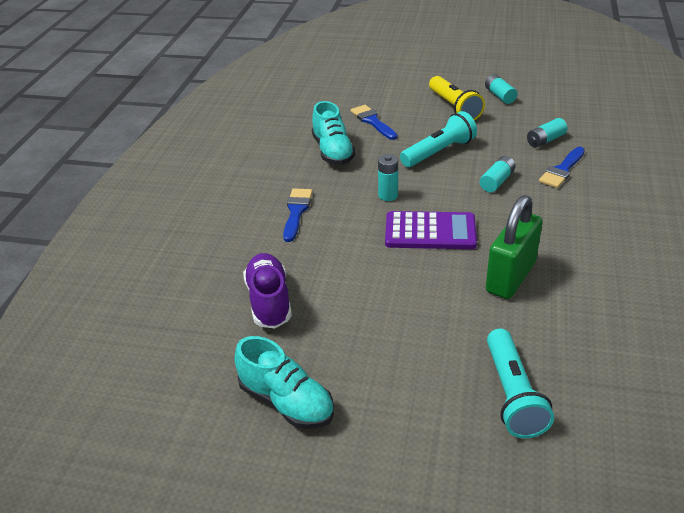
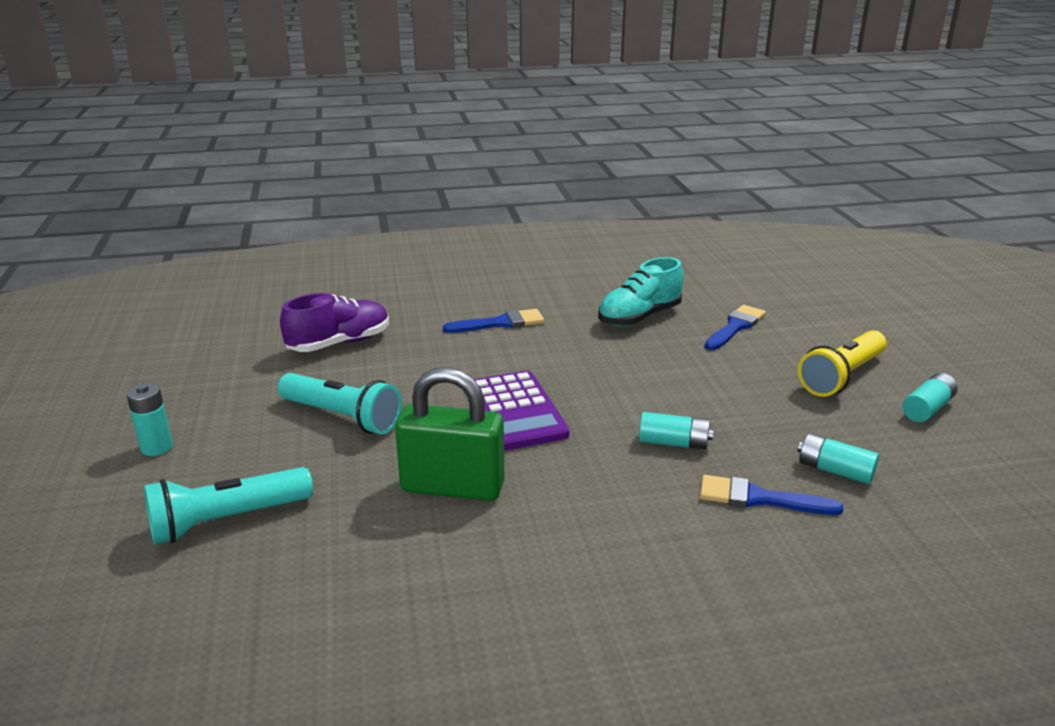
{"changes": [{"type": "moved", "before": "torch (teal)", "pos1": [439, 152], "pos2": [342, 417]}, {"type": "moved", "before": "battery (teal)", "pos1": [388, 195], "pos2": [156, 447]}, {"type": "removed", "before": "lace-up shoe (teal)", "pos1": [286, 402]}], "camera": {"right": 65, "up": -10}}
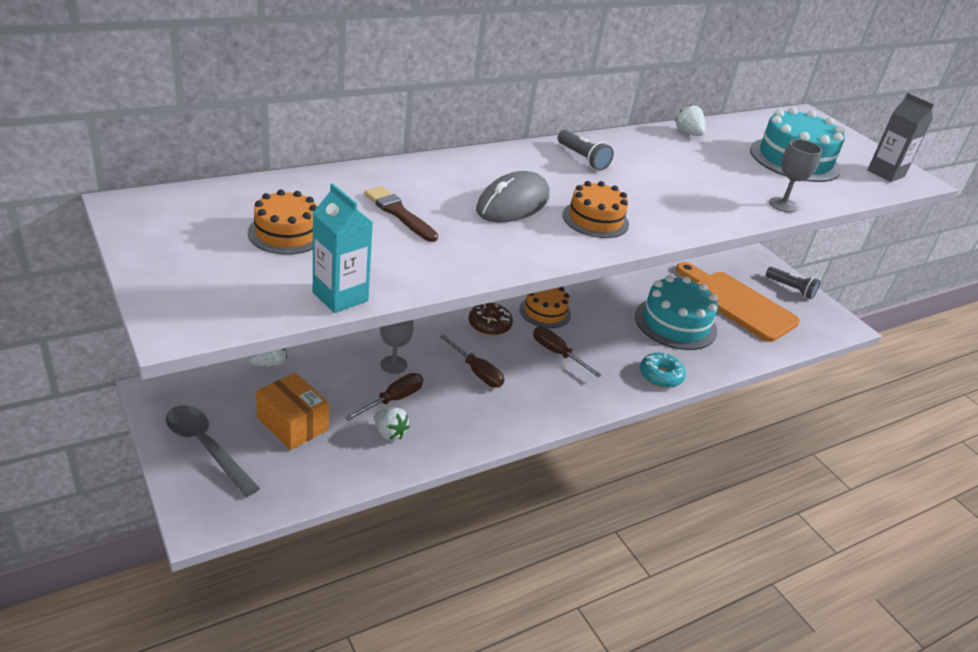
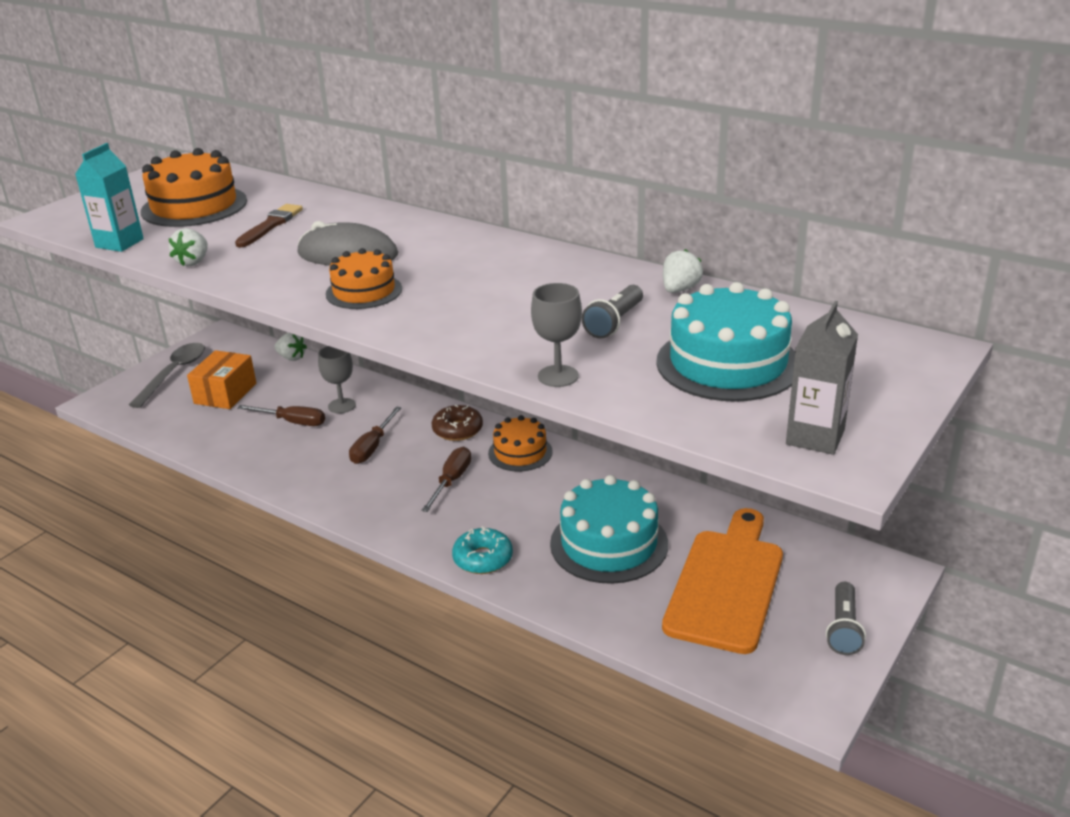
{"changes": [{"type": "moved", "before": "torch (ash-grey)", "pos1": [582, 159], "pos2": [614, 323]}, {"type": "resized", "before": "cake (orange-coloured)", "pos1": [286, 233], "pos2": [194, 206], "scale": 1.62}, {"type": "moved", "before": "toy strawberry (snow-white)", "pos1": [389, 433], "pos2": [193, 262]}], "camera": {"right": 70, "up": -5}}
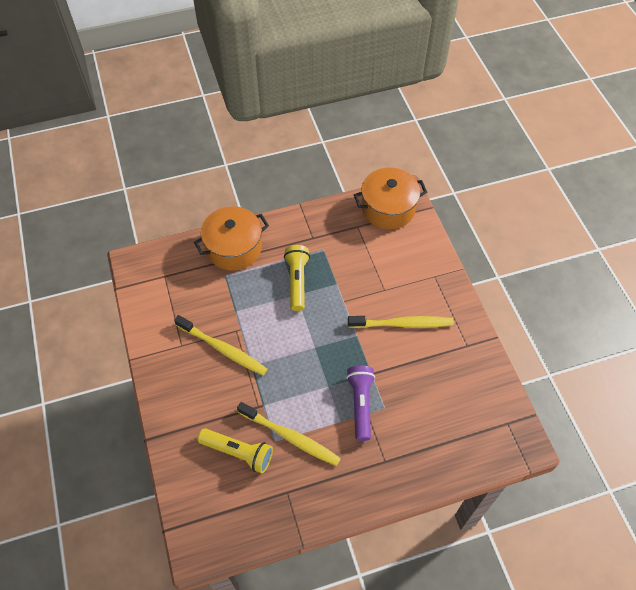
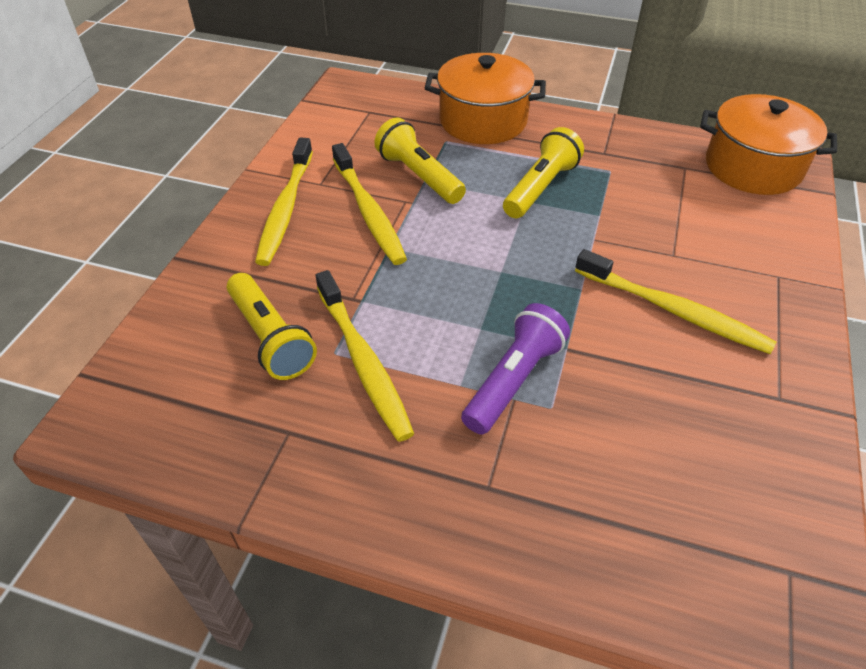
{"changes": [{"type": "added", "after": "torch (bright yellow)", "pos2": [419, 176]}, {"type": "added", "after": "tooth brush (bright yellow)", "pos2": [286, 208]}], "camera": {"right": 35, "up": -10}}
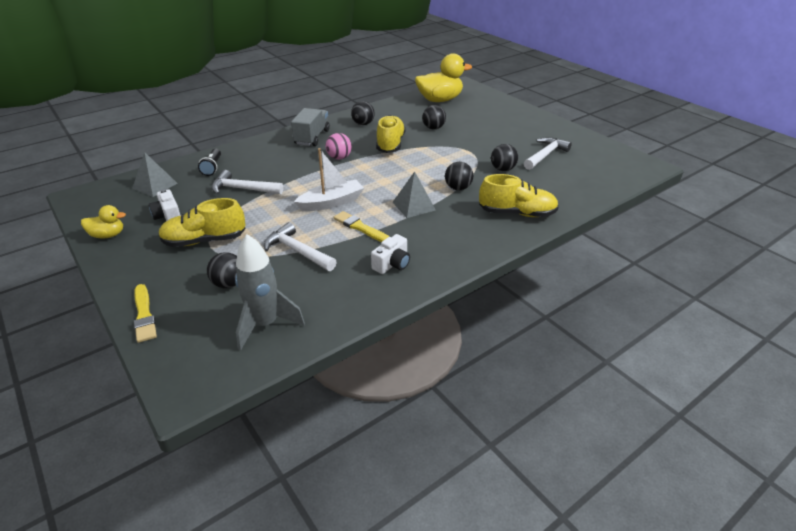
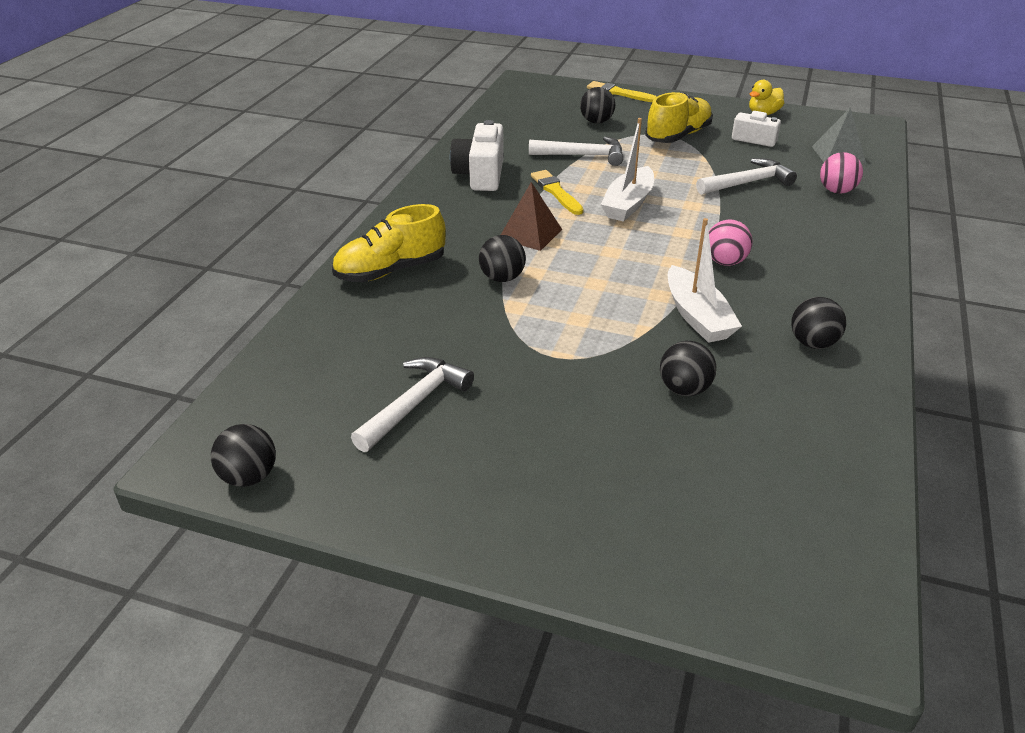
{"changes": [{"type": "removed", "before": "rubber duck (bright yellow)", "pos1": [439, 100]}, {"type": "removed", "before": "lorry (ash-grey)", "pos1": [312, 137]}, {"type": "replaced", "before": "lace-up shoe (bright yellow)", "after": "toy boat (snow-white)", "pos1": [390, 144], "pos2": [697, 316]}, {"type": "turned", "before": "carpenter's hammer (snow-white)", "pos1": [545, 155], "pos2": [414, 404], "turn": -150}, {"type": "moved", "before": "ball (black)", "pos1": [502, 169], "pos2": [249, 477]}, {"type": "replaced", "before": "torch (black)", "after": "ball (pink)", "pos1": [212, 167], "pos2": [836, 191]}, {"type": "recoloured", "before": "pyramid (ash-grey)", "after": "pyramid (russet)", "pos1": [413, 206], "pos2": [530, 234]}, {"type": "turned", "before": "paint brush (bright yellow)", "pos1": [360, 228], "pos2": [556, 192], "turn": -120}, {"type": "removed", "before": "spaceship (ash-grey)", "pos1": [265, 324]}, {"type": "resized", "before": "camera (snow-white)", "pos1": [392, 264], "pos2": [480, 175], "scale": 1.58}], "camera": {"right": 145, "up": 0}}
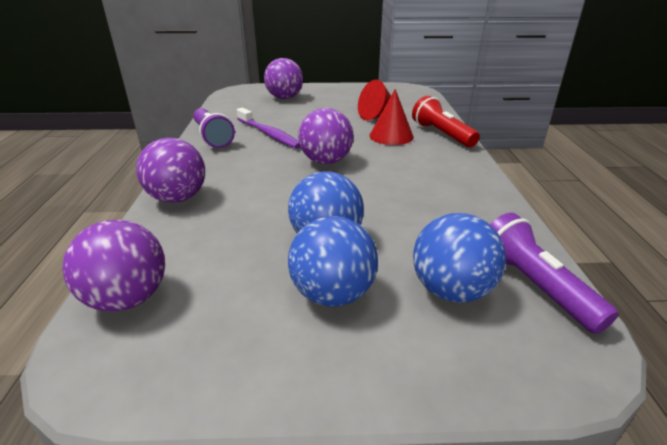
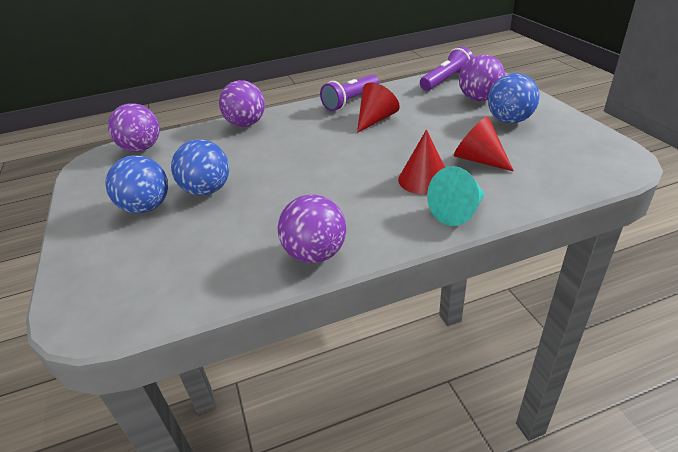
{"changes": [{"type": "replaced", "before": "torch (red)", "after": "cone (teal)", "pos1": [441, 134], "pos2": [458, 211]}, {"type": "replaced", "before": "tooth brush (royal purple)", "after": "cone (red)", "pos1": [269, 134], "pos2": [375, 120]}, {"type": "moved", "before": "ball (royal purple)", "pos1": [326, 161], "pos2": [315, 254]}, {"type": "moved", "before": "ball (blue)", "pos1": [451, 290], "pos2": [509, 120]}, {"type": "moved", "before": "torch (royal purple)", "pos1": [533, 286], "pos2": [446, 80]}], "camera": {"right": 75, "up": 5}}
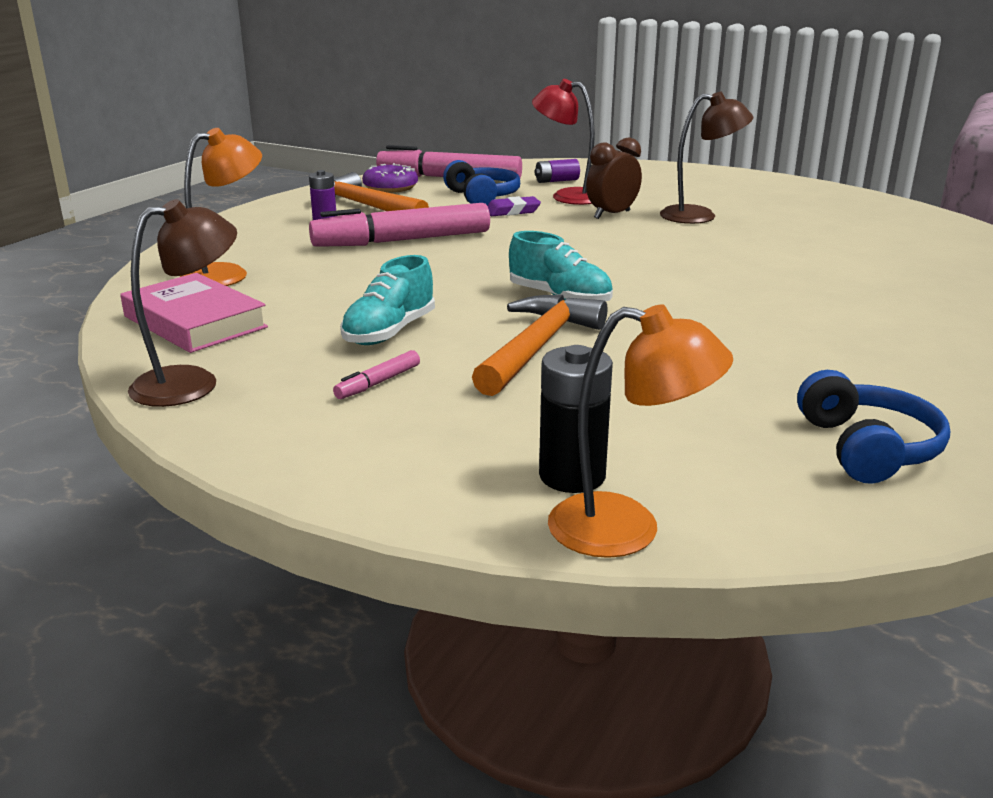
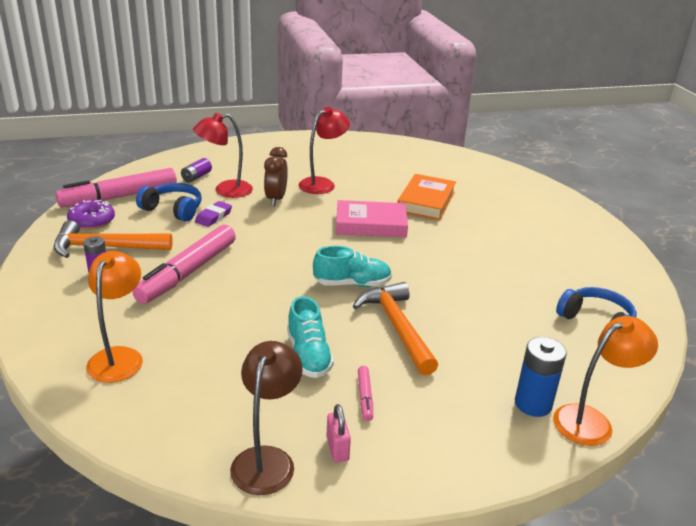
{"changes": [{"type": "recoloured", "before": "lamp (russet)", "after": "lamp (red)", "pos1": [700, 216], "pos2": [322, 184]}, {"type": "moved", "before": "hardback (pink)", "pos1": [195, 322], "pos2": [371, 224]}, {"type": "recoloured", "before": "battery (black)", "after": "battery (blue)", "pos1": [572, 476], "pos2": [533, 404]}, {"type": "added", "after": "hardback (orange-coloured)", "pos2": [426, 201]}, {"type": "added", "after": "padlock (pink)", "pos2": [337, 448]}], "camera": {"right": -45, "up": 5}}
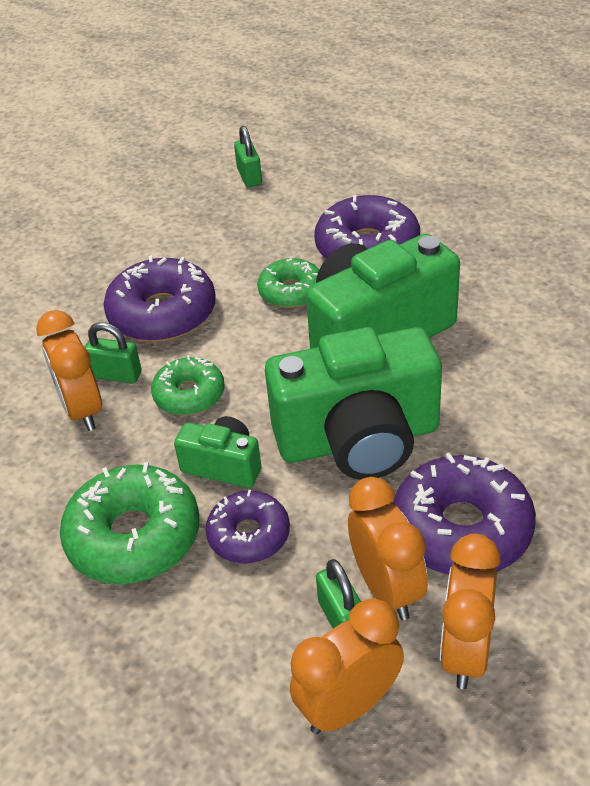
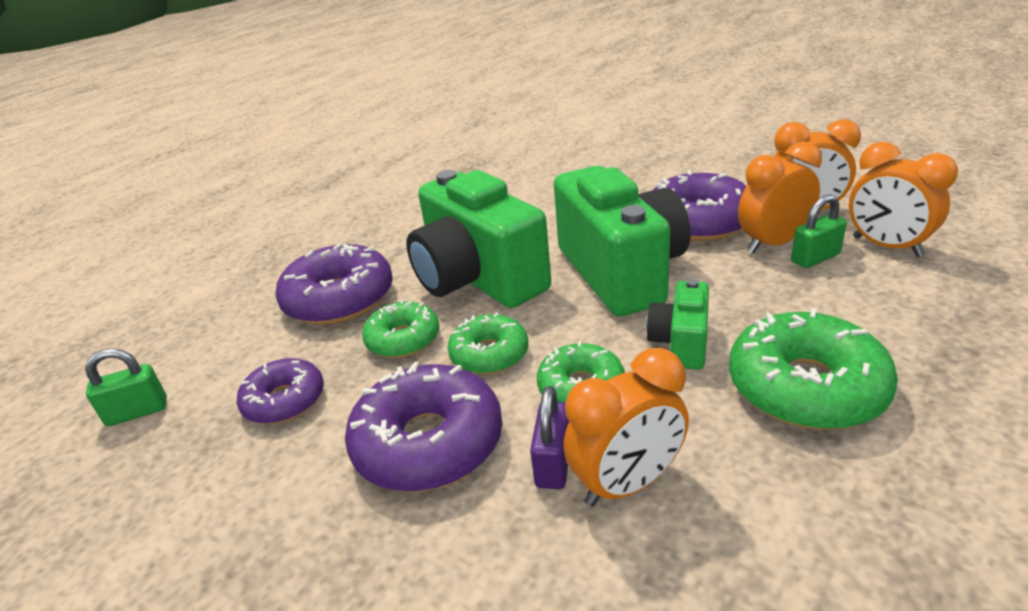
{"changes": [{"type": "recoloured", "before": "padlock (emerald)", "after": "padlock (royal purple)", "pos1": [116, 375], "pos2": [553, 463]}, {"type": "moved", "before": "doughnut (royal purple)", "pos1": [249, 535], "pos2": [284, 400]}, {"type": "added", "after": "doughnut (emerald)", "pos2": [489, 354]}], "camera": {"right": -95, "up": -10}}
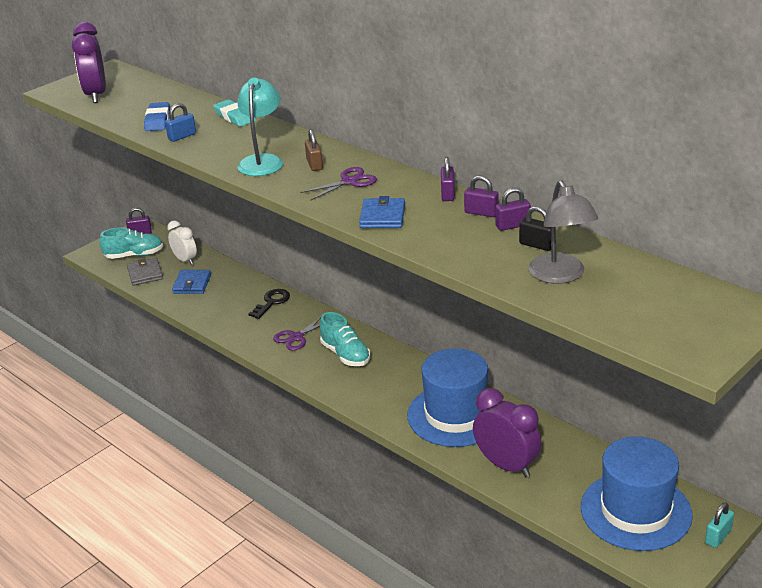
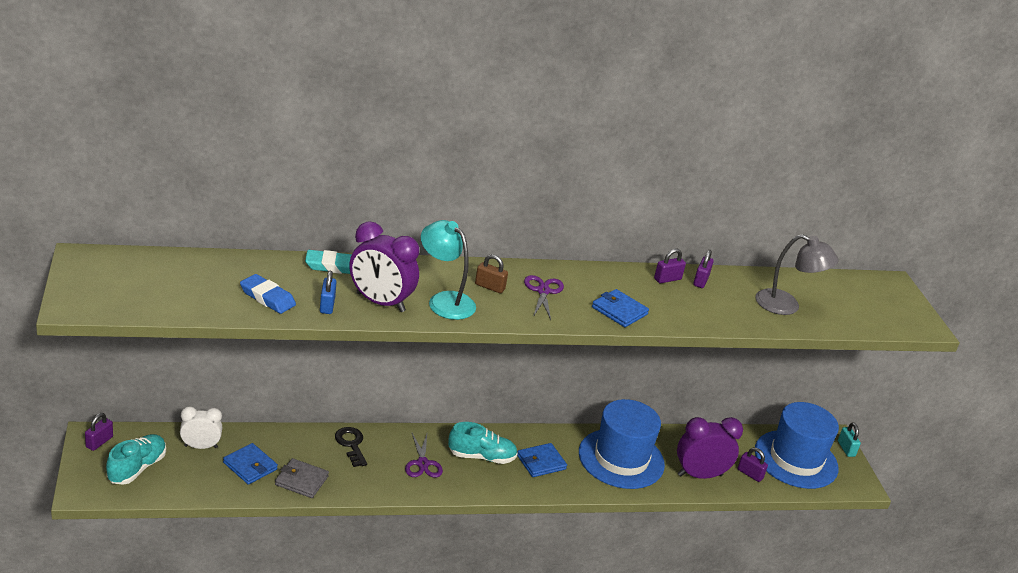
{"changes": [{"type": "moved", "before": "alarm clock (royal purple)", "pos1": [96, 95], "pos2": [380, 302]}, {"type": "moved", "before": "padlock (royal purple)", "pos1": [447, 194], "pos2": [750, 474]}, {"type": "removed", "before": "padlock (black)", "pos1": [537, 245]}, {"type": "moved", "before": "card wallet (ash-grey)", "pos1": [145, 274], "pos2": [301, 480]}, {"type": "added", "after": "card wallet (blue)", "pos2": [541, 462]}], "camera": {"right": -60, "up": 0}}
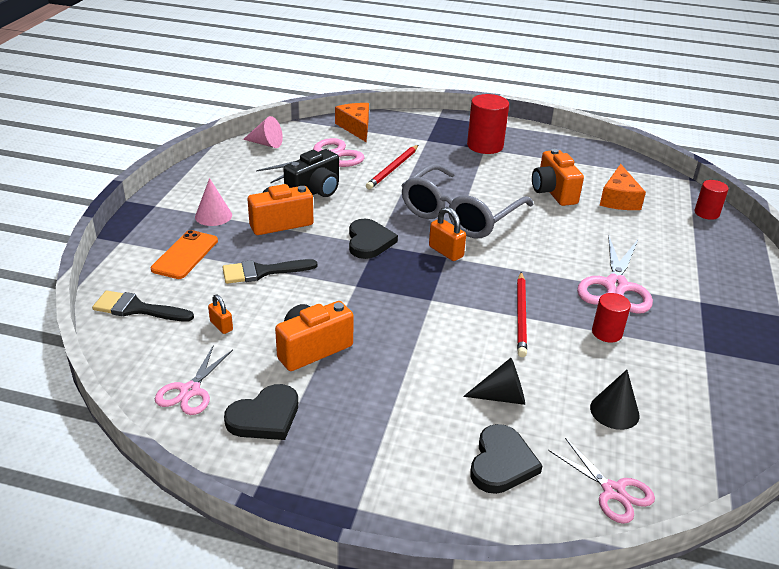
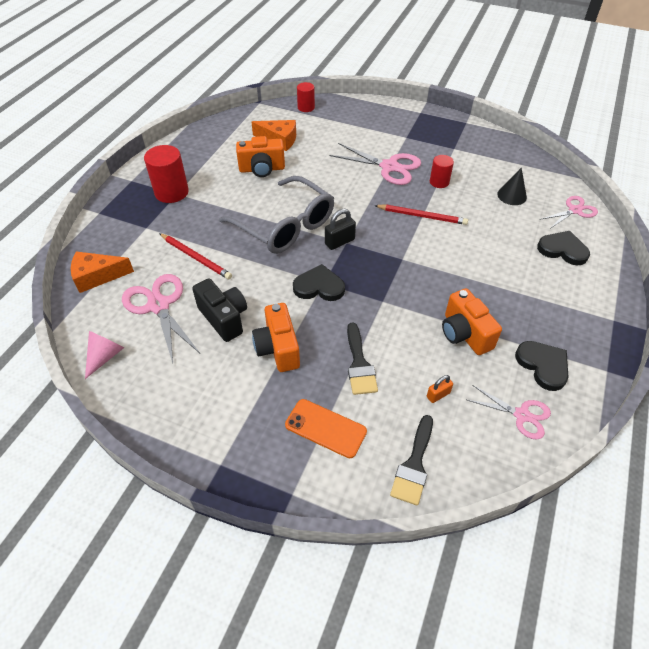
{"changes": [{"type": "removed", "before": "cone (pink)", "pos1": [213, 216]}, {"type": "recoloured", "before": "padlock (orange-coloured)", "after": "padlock (black)", "pos1": [446, 252], "pos2": [339, 242]}, {"type": "removed", "before": "cone (black)", "pos1": [502, 396]}], "camera": {"right": -80, "up": 15}}
